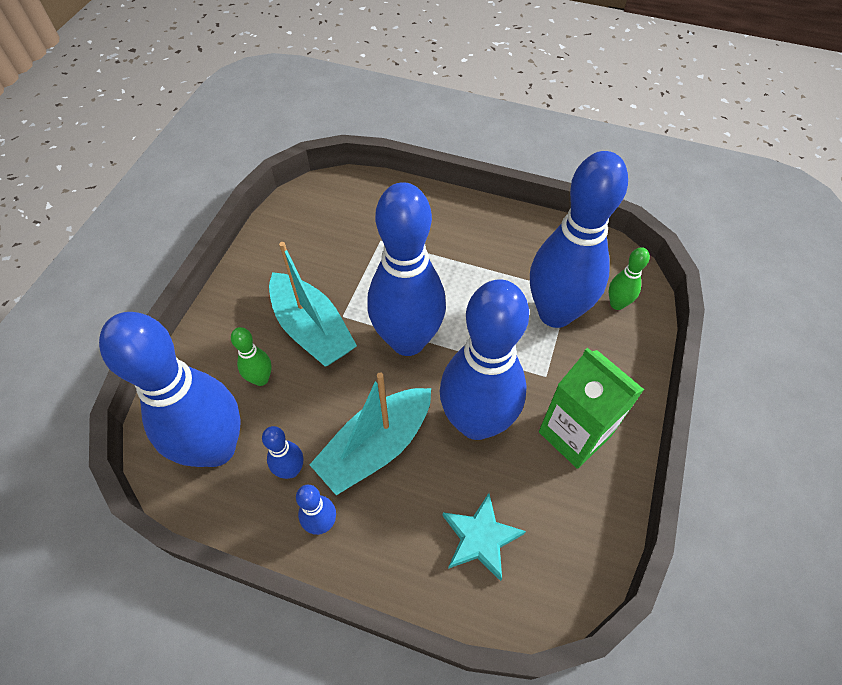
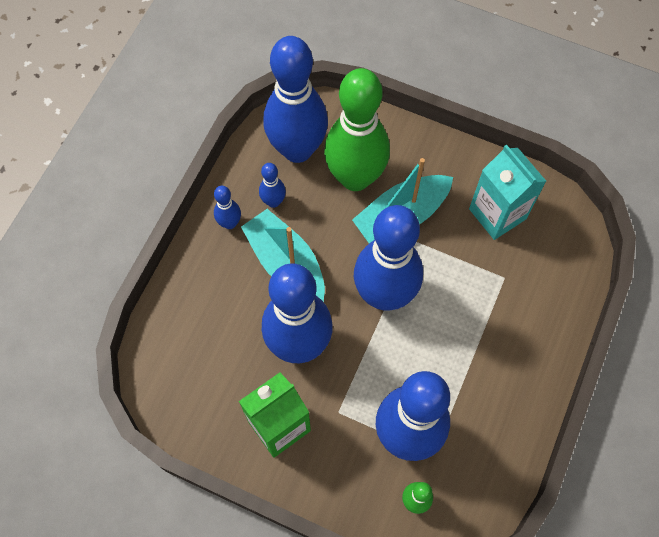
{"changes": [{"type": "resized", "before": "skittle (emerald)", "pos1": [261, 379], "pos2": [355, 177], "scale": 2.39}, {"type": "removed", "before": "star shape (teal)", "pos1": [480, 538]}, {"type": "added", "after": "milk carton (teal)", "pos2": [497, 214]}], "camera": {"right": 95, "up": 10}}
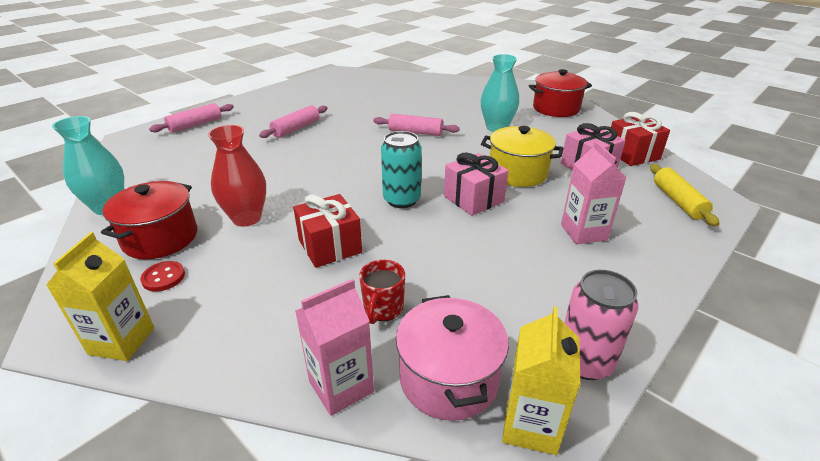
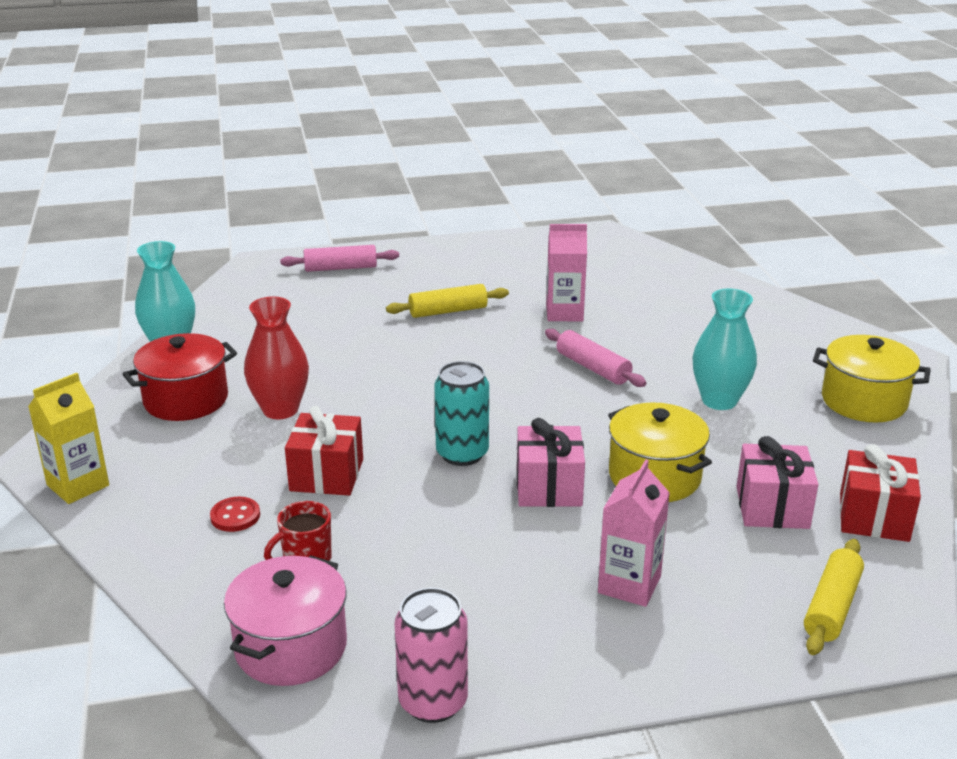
{"changes": [{"type": "recoloured", "before": "stockpot (red)", "after": "stockpot (bright yellow)", "pos1": [556, 108], "pos2": [864, 401]}, {"type": "recoloured", "before": "rolling pin (pink)", "after": "rolling pin (bright yellow)", "pos1": [296, 128], "pos2": [448, 311]}, {"type": "moved", "before": "shirt button (red)", "pos1": [163, 277], "pos2": [235, 516]}, {"type": "moved", "before": "milk carton (pink)", "pos1": [341, 386], "pos2": [564, 313]}, {"type": "removed", "before": "milk carton (bright yellow)", "pos1": [530, 425]}], "camera": {"right": 35, "up": -5}}
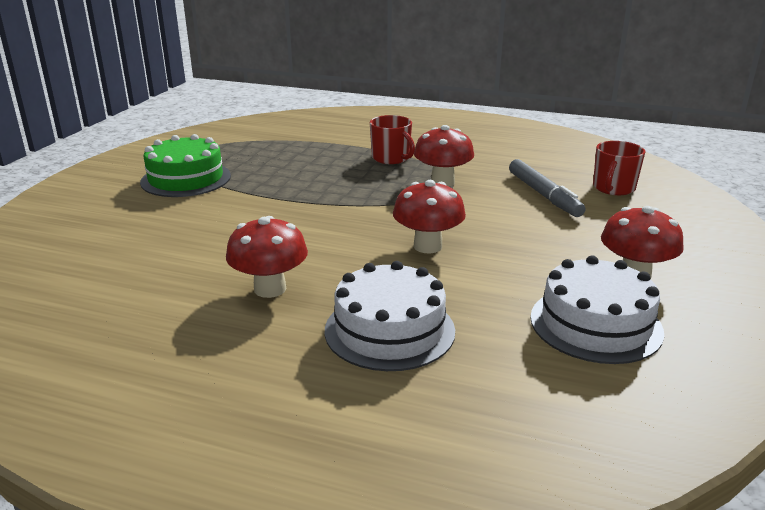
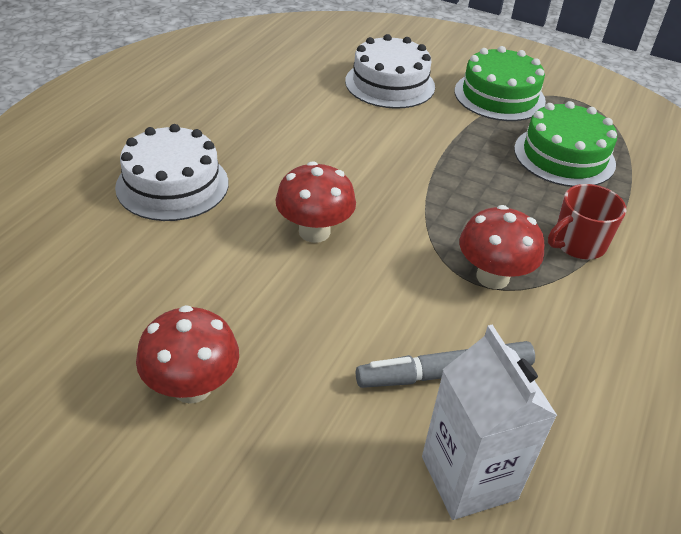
{"changes": [{"type": "replaced", "before": "coffee mug (red)", "after": "milk carton (snow-white)", "pos1": [613, 188], "pos2": [469, 477]}, {"type": "removed", "before": "toadstool (red)", "pos1": [270, 289]}, {"type": "moved", "before": "cake (snow-white)", "pos1": [595, 324], "pos2": [390, 84]}, {"type": "added", "after": "cake (emerald)", "pos2": [564, 156]}], "camera": {"right": 95, "up": 15}}
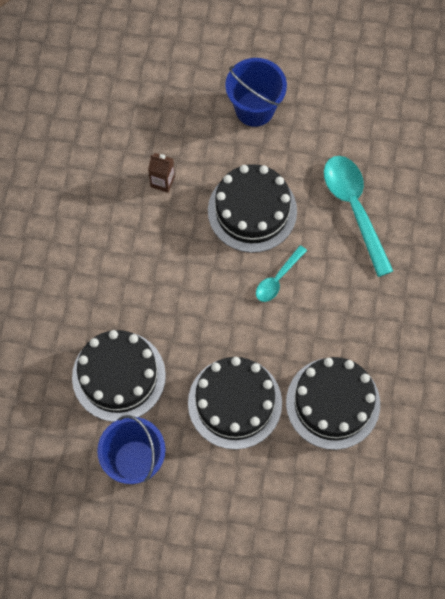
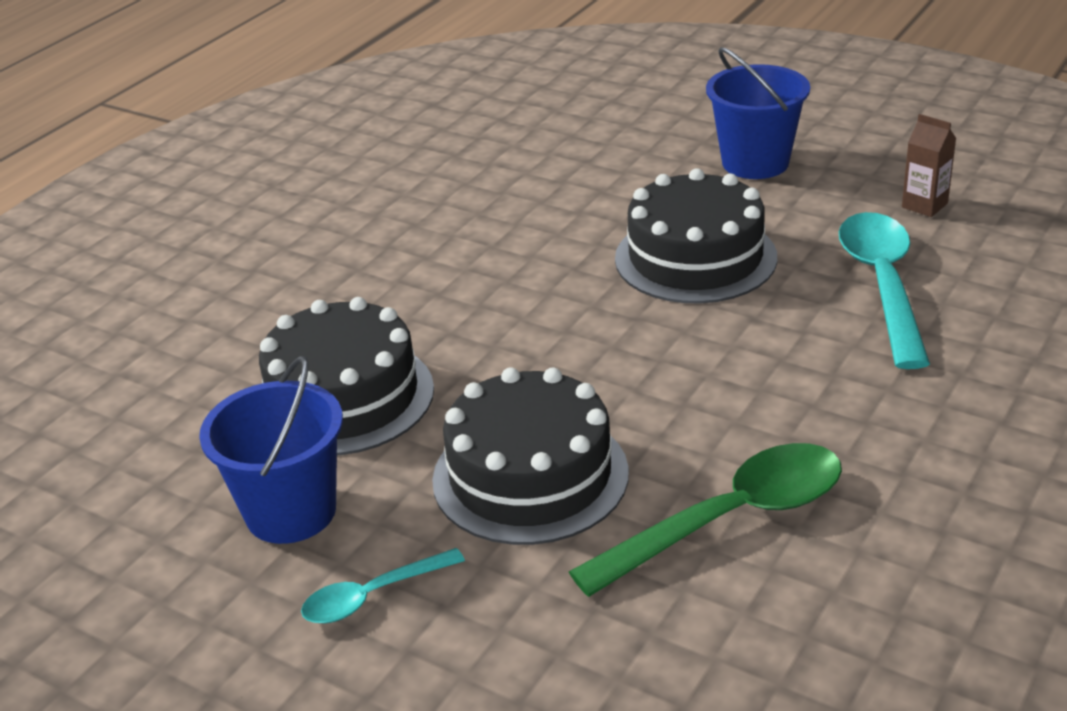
{"changes": [{"type": "moved", "before": "milk carton (russet)", "pos1": [162, 181], "pos2": [924, 205]}, {"type": "moved", "before": "spoon (teal)", "pos1": [278, 279], "pos2": [373, 596]}, {"type": "replaced", "before": "cake (black)", "after": "spoon (emerald)", "pos1": [333, 403], "pos2": [728, 520]}], "camera": {"right": 25, "up": -35}}
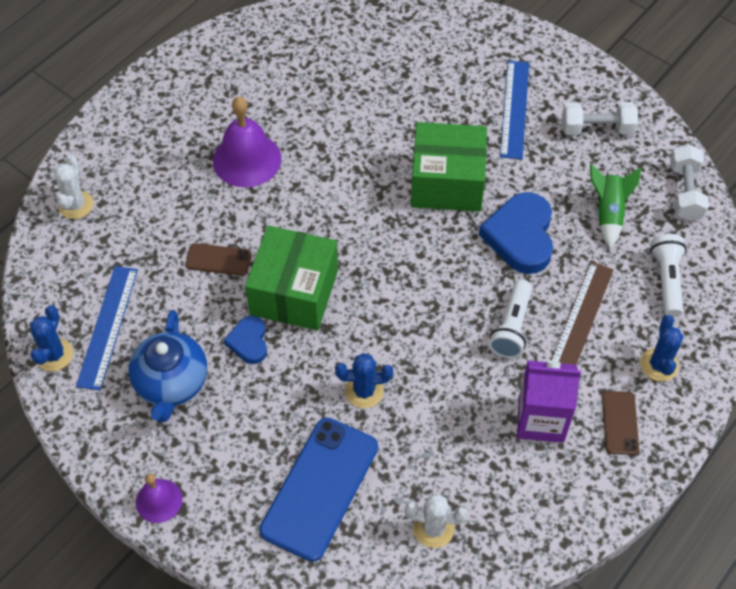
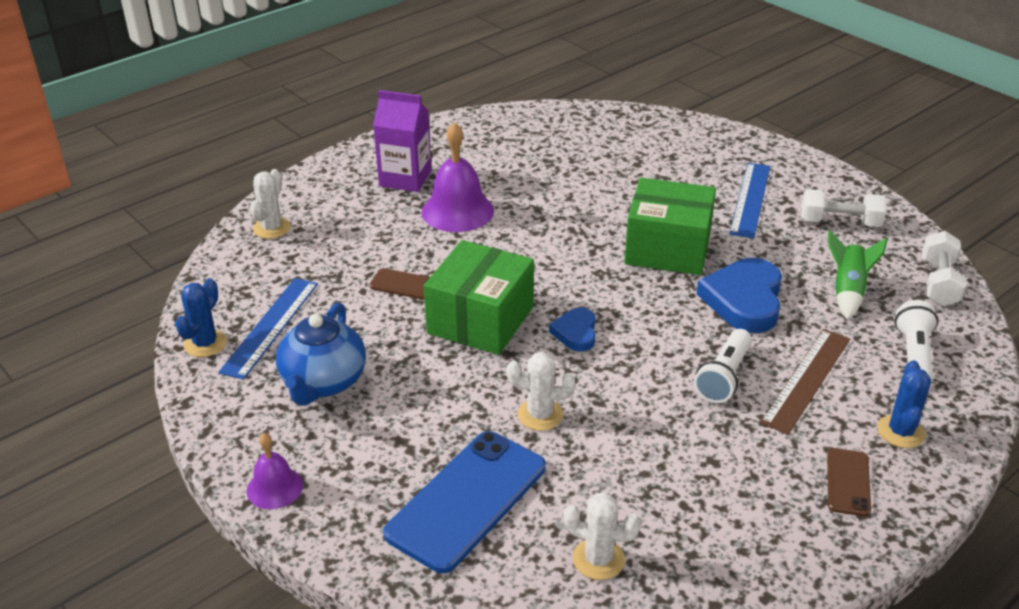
{"changes": [{"type": "moved", "before": "love heart (blue)", "pos1": [249, 342], "pos2": [575, 332]}, {"type": "recoloured", "before": "cactus (blue)", "after": "cactus (snow-white)", "pos1": [364, 391], "pos2": [540, 415]}, {"type": "moved", "before": "milk carton (royal purple)", "pos1": [541, 419], "pos2": [405, 178]}], "camera": {"right": 10, "up": -20}}
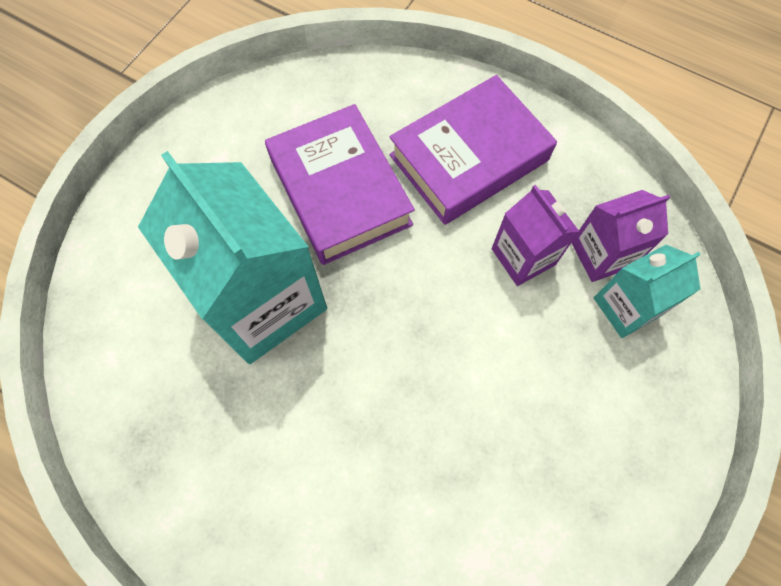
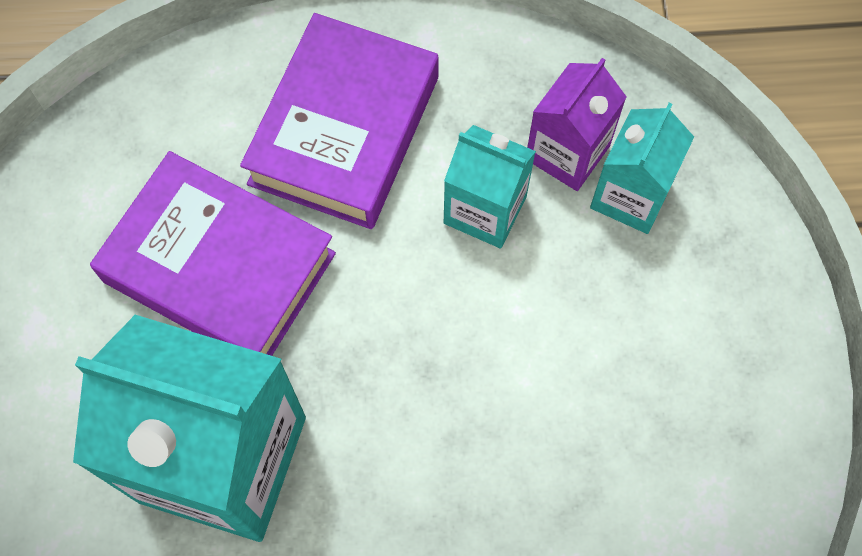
{"changes": [{"type": "recoloured", "before": "milk carton (royal purple)", "after": "milk carton (teal)", "pos1": [523, 256], "pos2": [485, 210]}], "camera": {"right": -35, "up": 0}}
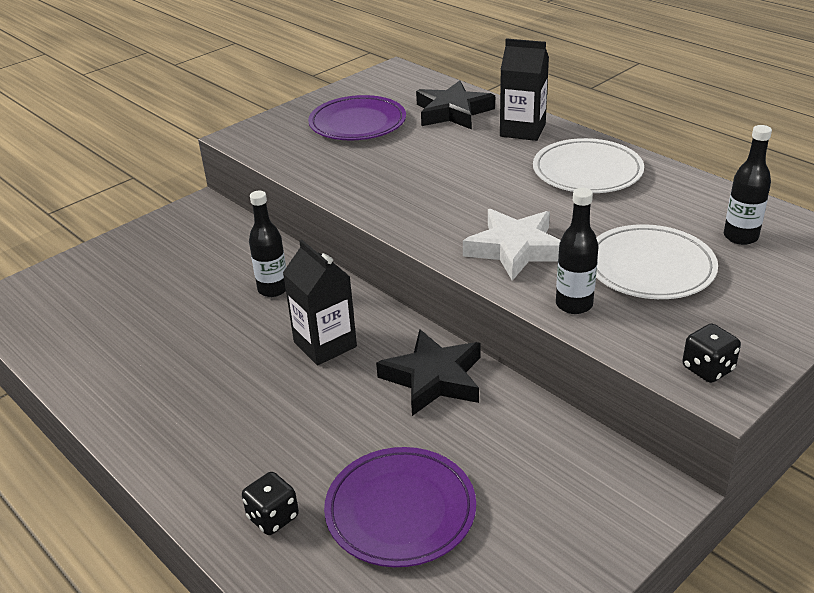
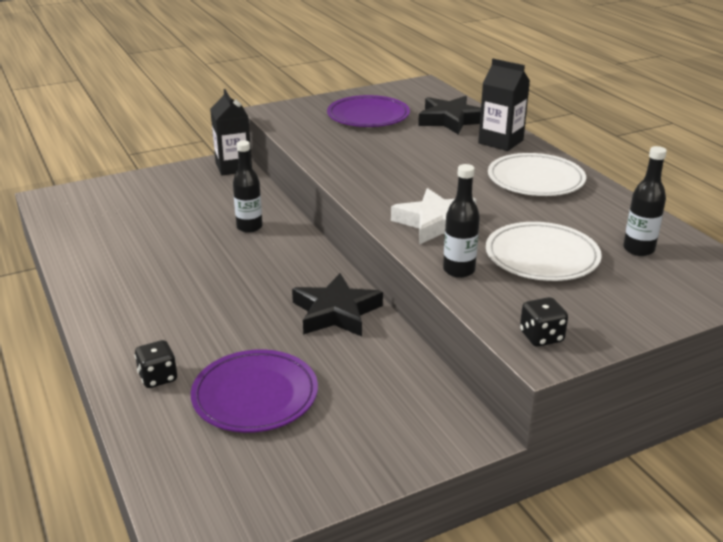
{"changes": [{"type": "moved", "before": "milk carton (black)", "pos1": [325, 344], "pos2": [233, 167]}], "camera": {"right": 15, "up": -5}}
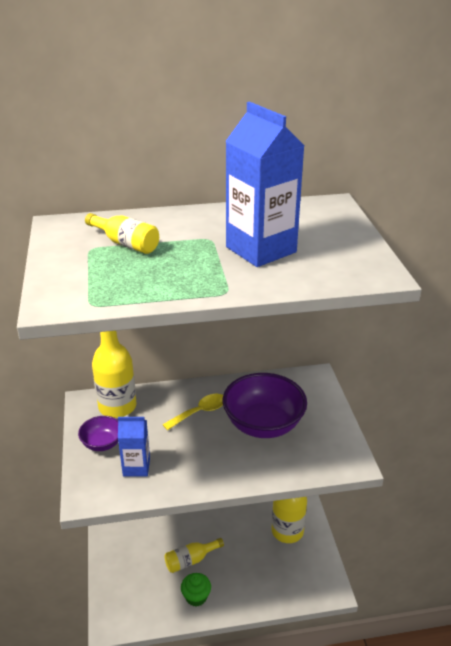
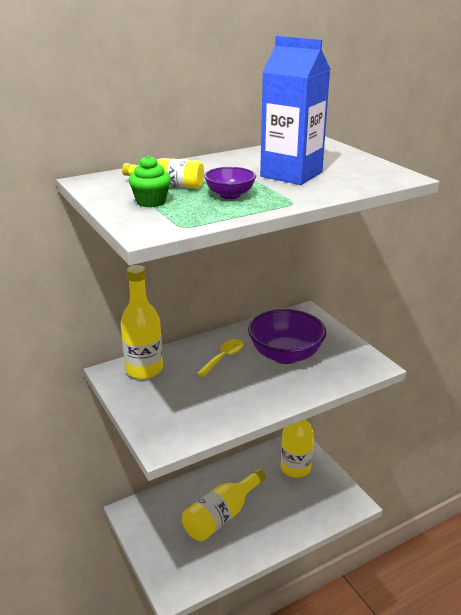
{"changes": [{"type": "moved", "before": "bowl (royal purple)", "pos1": [102, 443], "pos2": [230, 195]}, {"type": "removed", "before": "milk carton (blue)", "pos1": [136, 467]}, {"type": "resized", "before": "drink bottle (bright yellow)", "pos1": [190, 560], "pos2": [222, 515], "scale": 1.7}, {"type": "moved", "before": "fairy cake (emerald)", "pos1": [196, 597], "pos2": [151, 202]}], "camera": {"right": -20, "up": -5}}
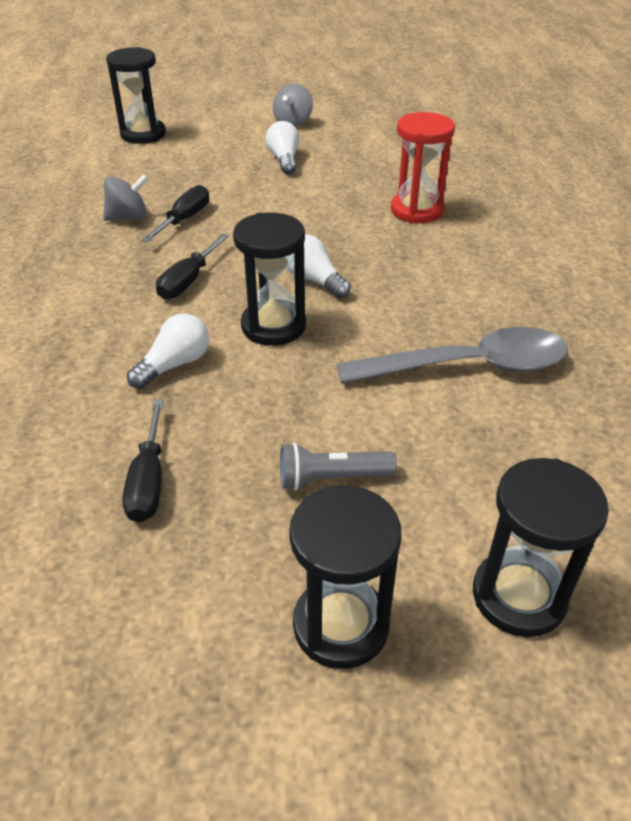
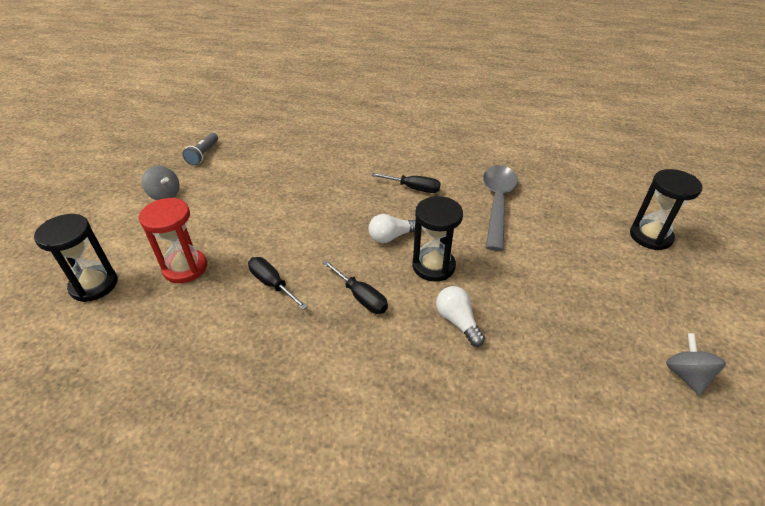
{"changes": [{"type": "moved", "before": "sand timer (red)", "pos1": [417, 210], "pos2": [185, 268]}, {"type": "removed", "before": "light bulb (snow-white)", "pos1": [284, 160]}, {"type": "moved", "before": "toy top (ash-grey)", "pos1": [128, 217], "pos2": [686, 375]}, {"type": "moved", "before": "hand screwdriver (black)", "pos1": [149, 481], "pos2": [413, 188]}, {"type": "moved", "before": "torch (ash-grey)", "pos1": [332, 478], "pos2": [203, 154]}, {"type": "removed", "before": "sand timer (black)", "pos1": [341, 625]}], "camera": {"right": -70, "up": 0}}
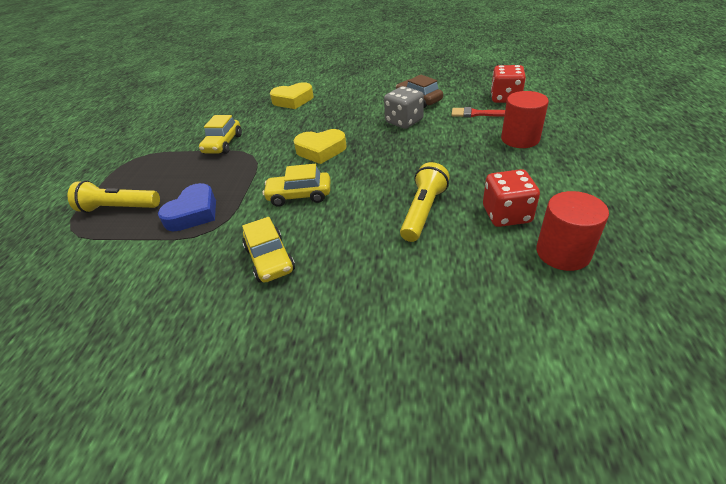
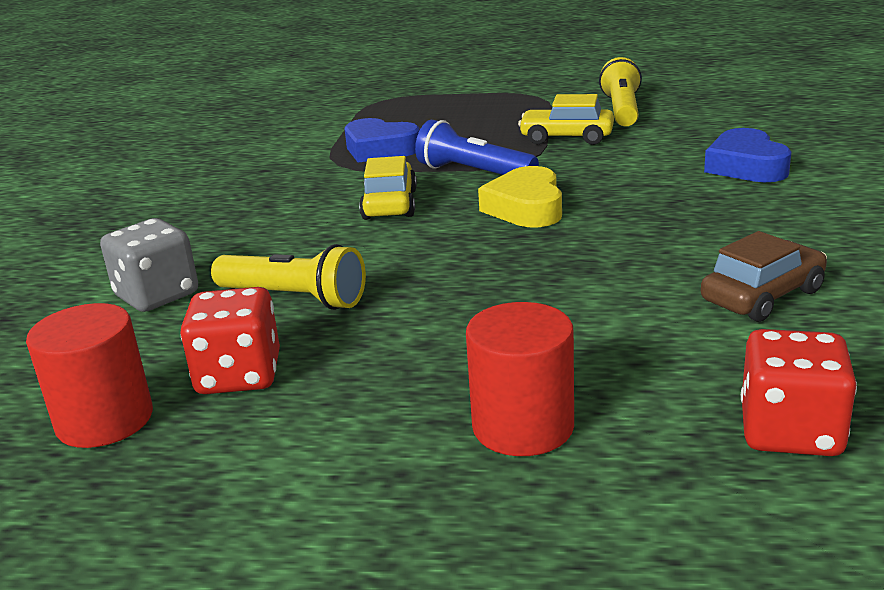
{"changes": [{"type": "recoloured", "before": "love heart (bright yellow)", "after": "love heart (blue)", "pos1": [293, 100], "pos2": [746, 166]}, {"type": "moved", "before": "game die (ash-grey)", "pos1": [404, 121], "pos2": [157, 295]}, {"type": "removed", "before": "paint brush (red)", "pos1": [476, 114]}, {"type": "moved", "before": "torch (bright yellow)", "pos1": [119, 208], "pos2": [622, 110]}, {"type": "removed", "before": "toy car (bright yellow)", "pos1": [270, 259]}, {"type": "added", "after": "torch (blue)", "pos2": [474, 173]}], "camera": {"right": 90, "up": -15}}
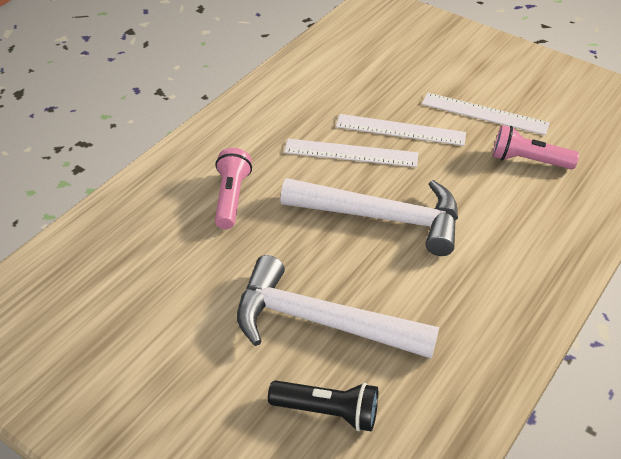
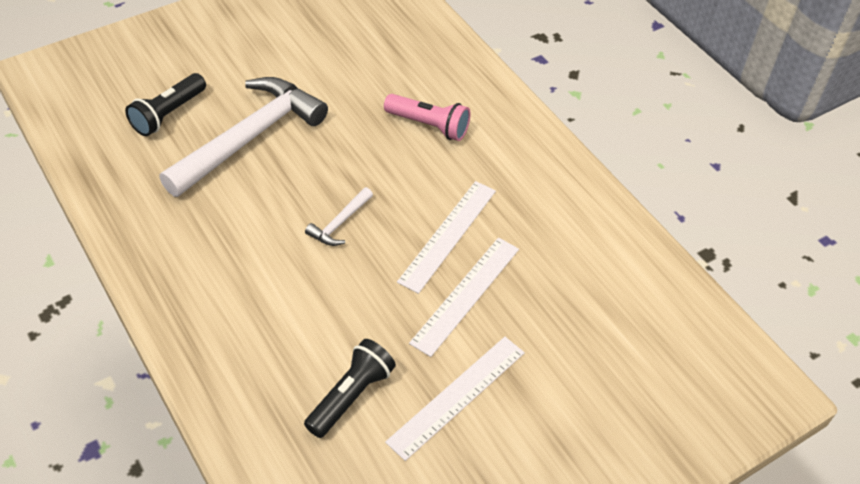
{"changes": [{"type": "recoloured", "before": "torch (pink)", "after": "torch (black)", "pos1": [528, 161], "pos2": [350, 396]}, {"type": "resized", "before": "carpenter's hammer (snow-white)", "pos1": [383, 218], "pos2": [339, 223], "scale": 0.42}], "camera": {"right": 110, "up": 5}}
